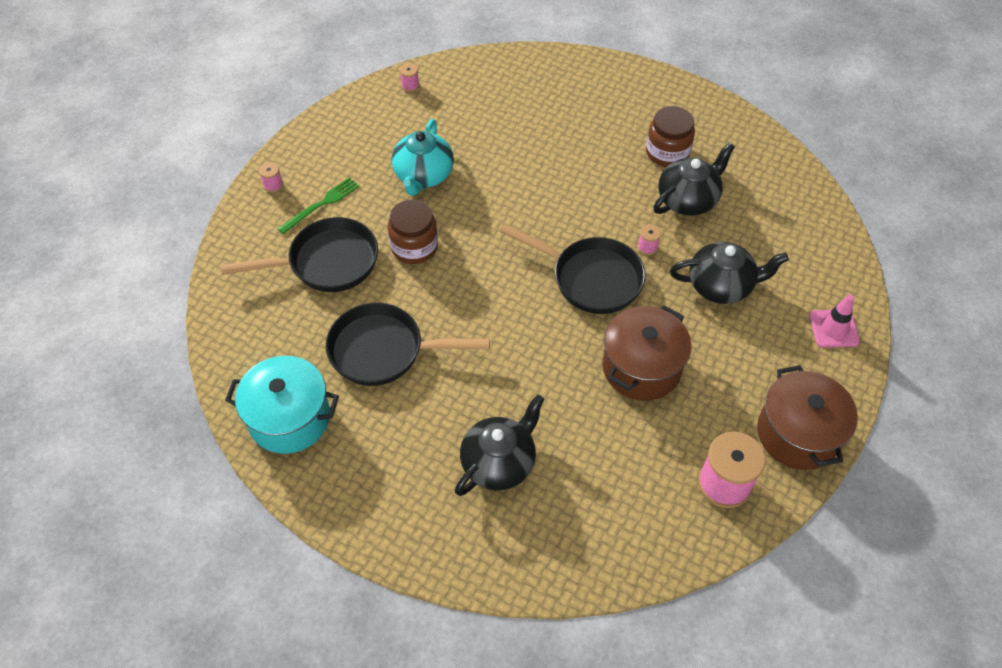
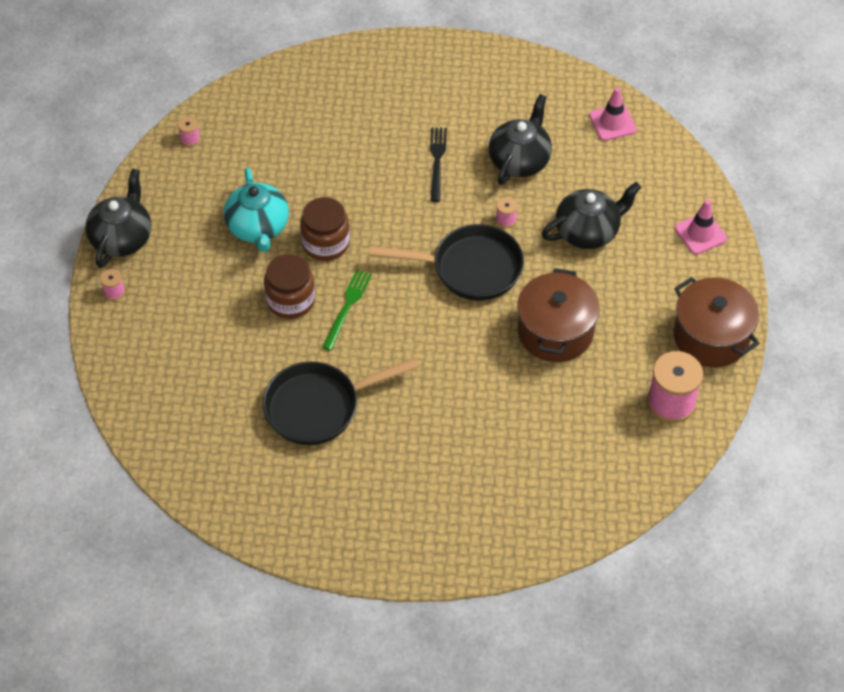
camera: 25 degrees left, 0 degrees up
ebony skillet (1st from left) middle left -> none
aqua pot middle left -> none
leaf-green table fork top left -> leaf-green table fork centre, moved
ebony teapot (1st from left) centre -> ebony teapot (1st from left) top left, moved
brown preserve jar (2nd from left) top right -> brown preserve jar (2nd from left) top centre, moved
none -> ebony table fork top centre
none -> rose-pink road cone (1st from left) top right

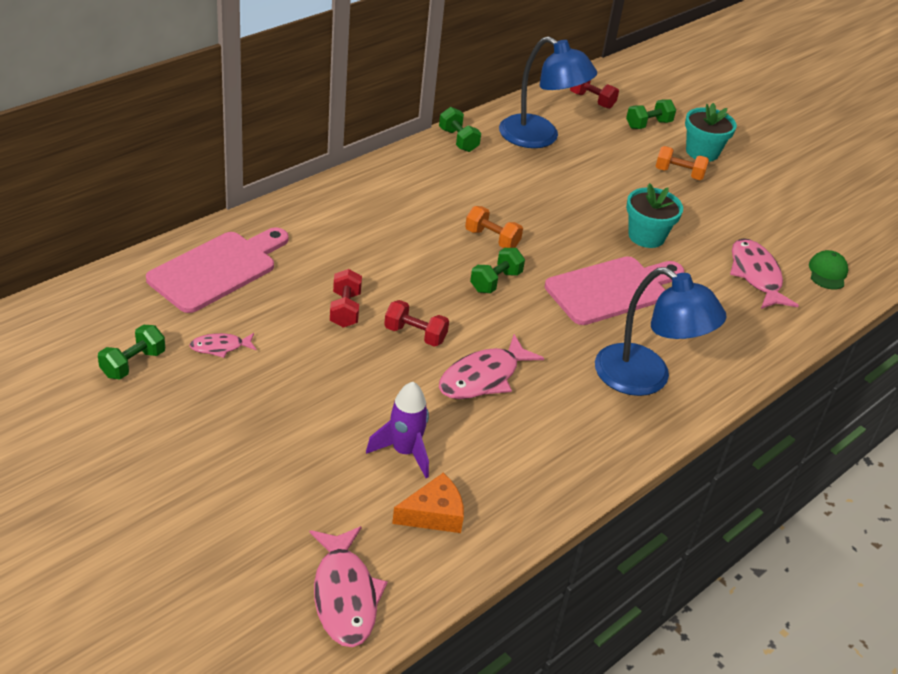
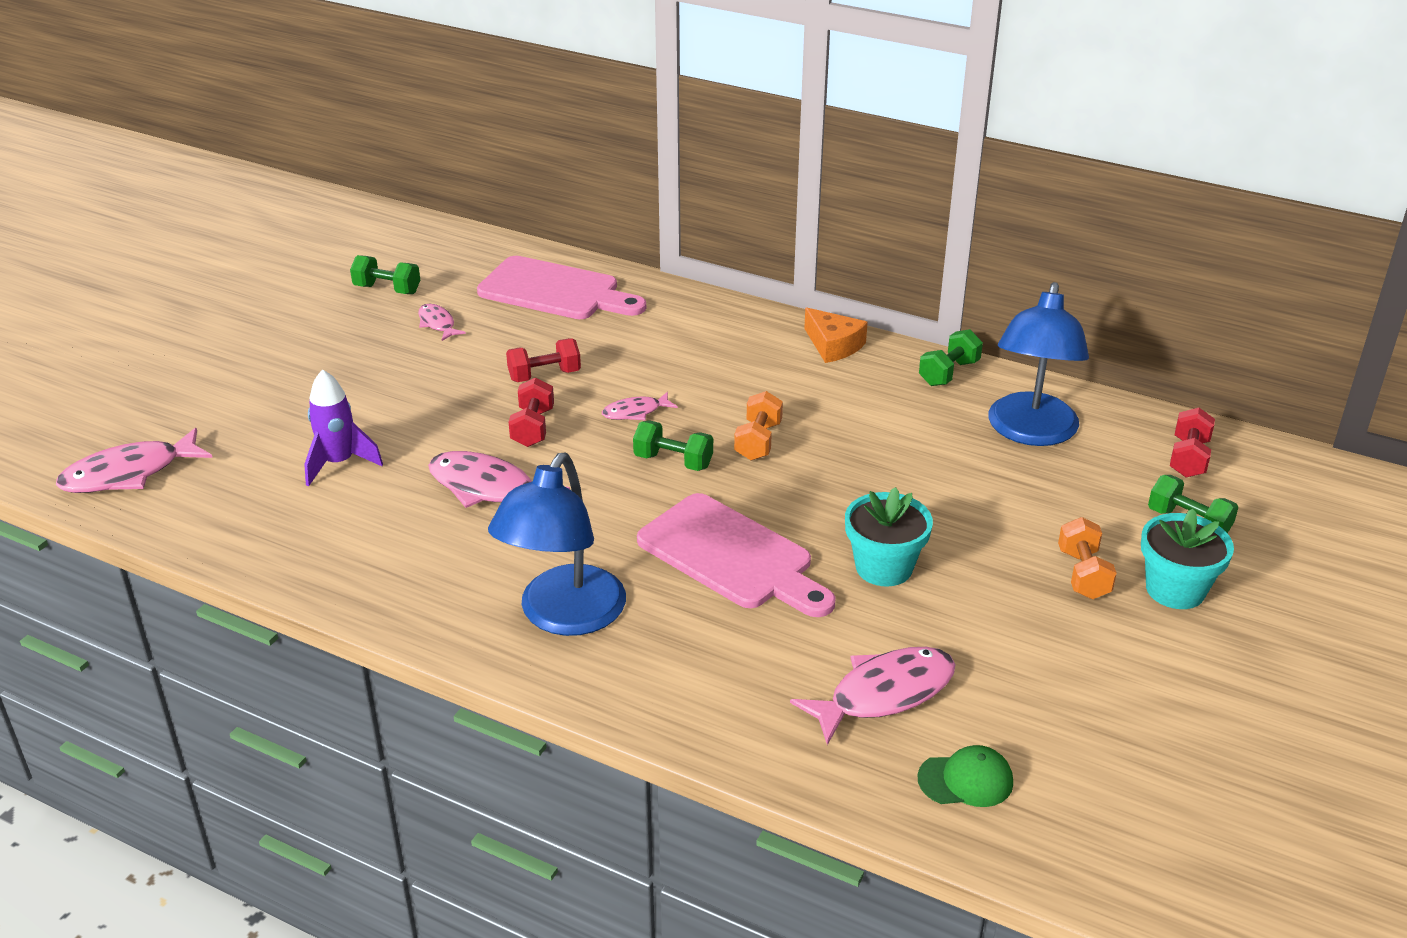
camera: 75 degrees right, 5 degrees down
orange cheese bottom centre -> orange cheese centre, moved
none -> rose-pink fish (4th from left) centre

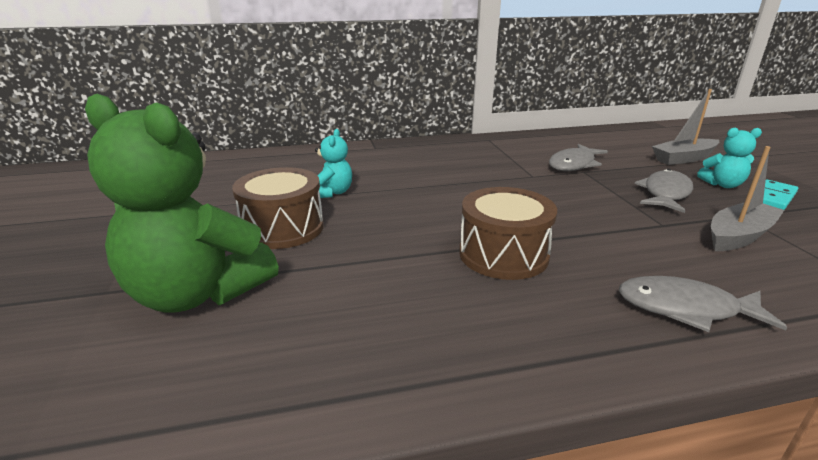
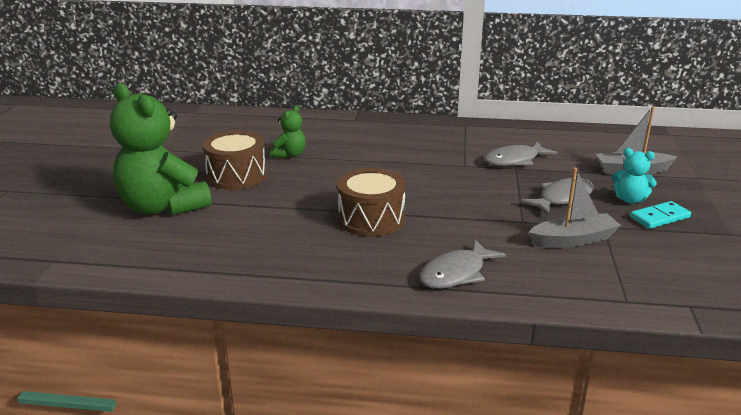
camera: 20 degrees right, 0 degrees up
aqua teddy (1st from left) centre -> leaf-green teddy (2nd from left) top centre
ash-grey fish (3rd from left in the first image) middle right -> ash-grey fish (1st from left) centre, 75 degrees counterclockwise

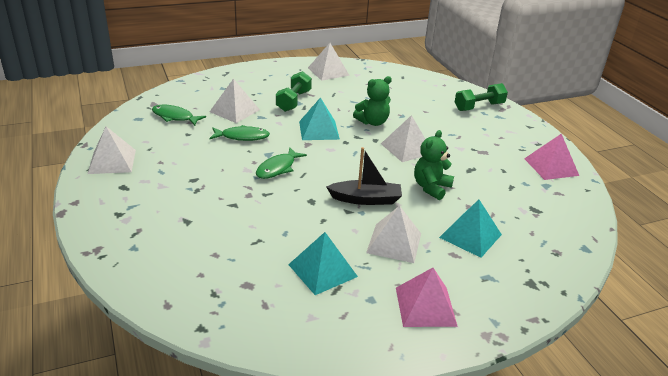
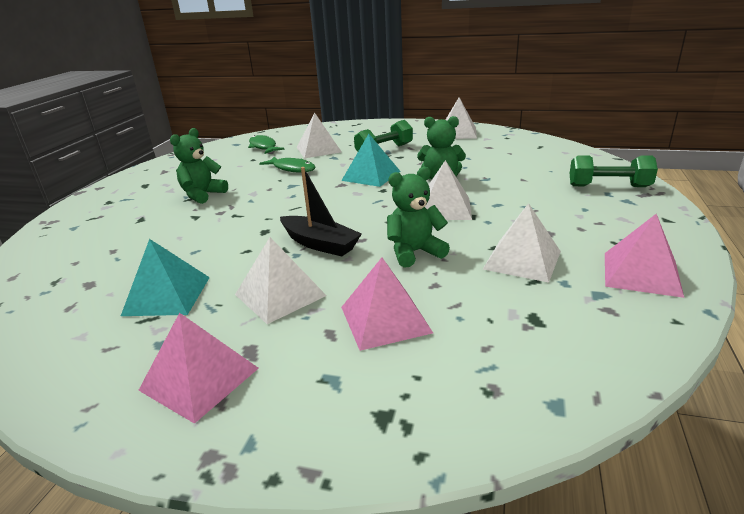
camera: 40 degrees right, 5 degrees down
pure white pyramid (1st from left in the first image) middle left -> pure white pyramid (5th from left) middle right, moved
leaf-green fish (3rd from left) centre -> none
aqua pyramid (3rd from left) middle right -> rose-pink pyramid (2nd from left) centre
none -> leaf-green teddy (1st from left) top left

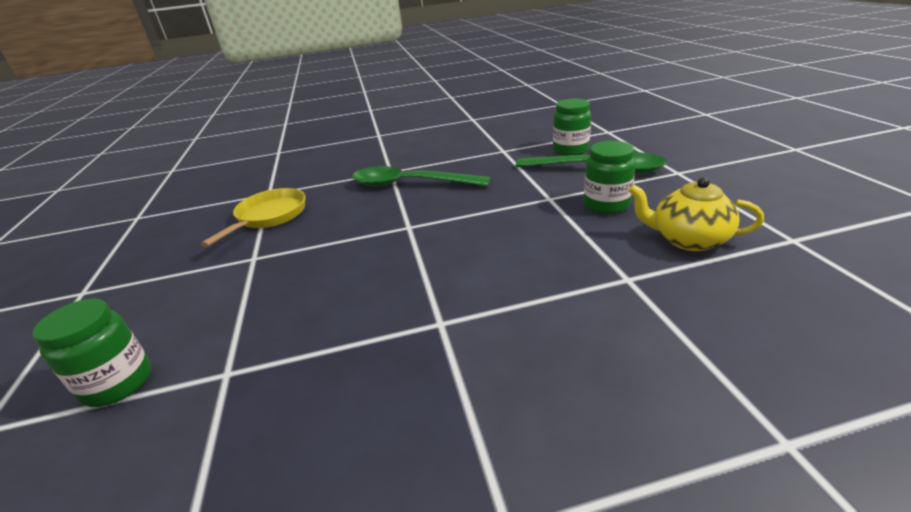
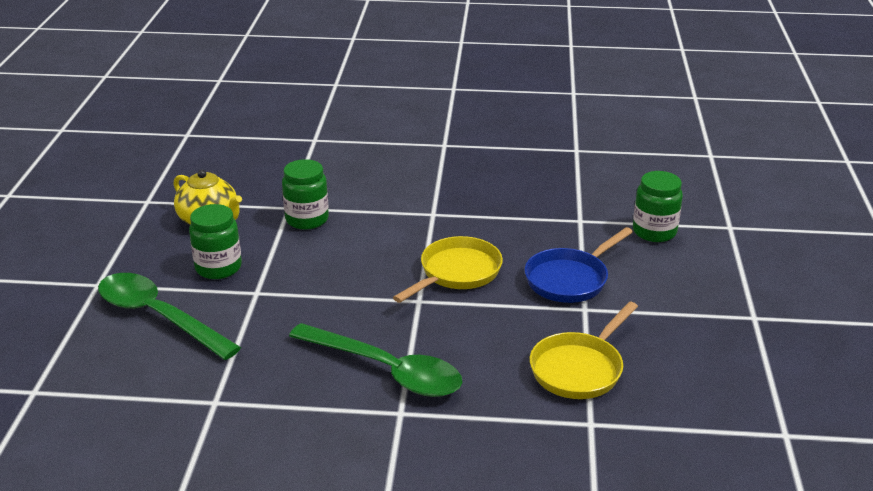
camera: 165 degrees left, 0 degrees up
leaf-green preserve jar (2nd from left) top centre -> leaf-green preserve jar (2nd from left) centre, moved
none -> bright yellow skillet (1st from left) centre
none -> cobalt skillet centre

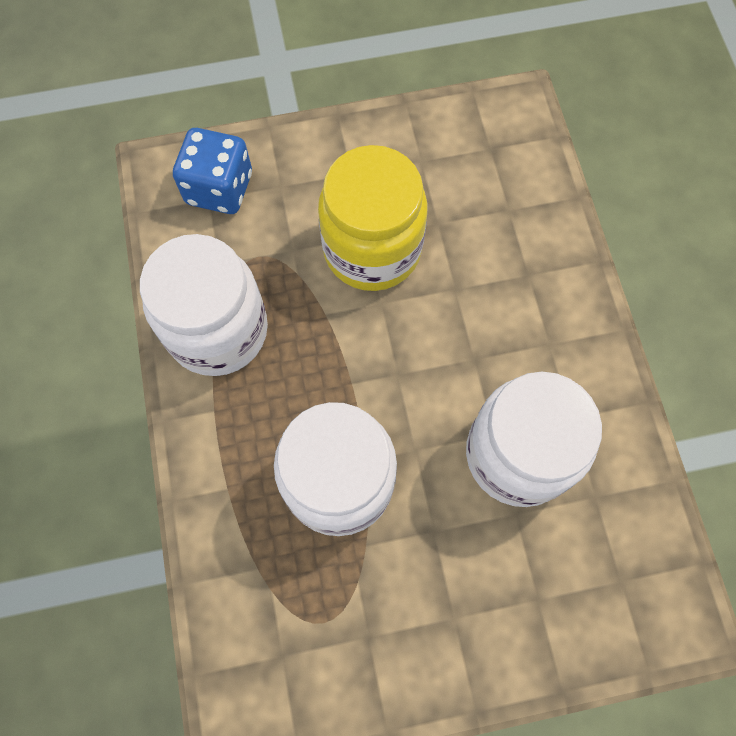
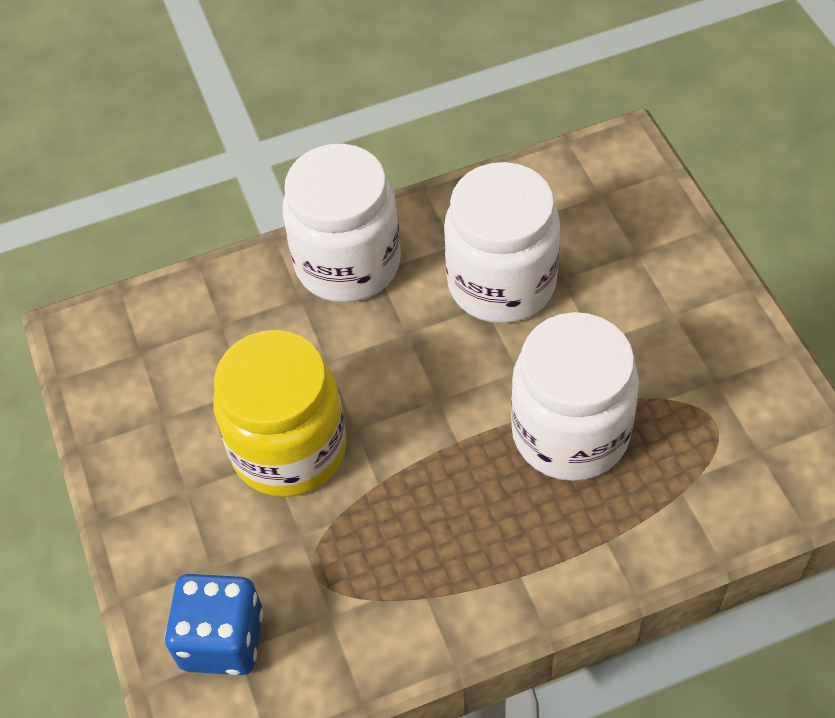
camera: 95 degrees left, 15 degrees down
pure white preserve jar (1st from left) middle left -> pure white preserve jar (1st from left) top centre, moved

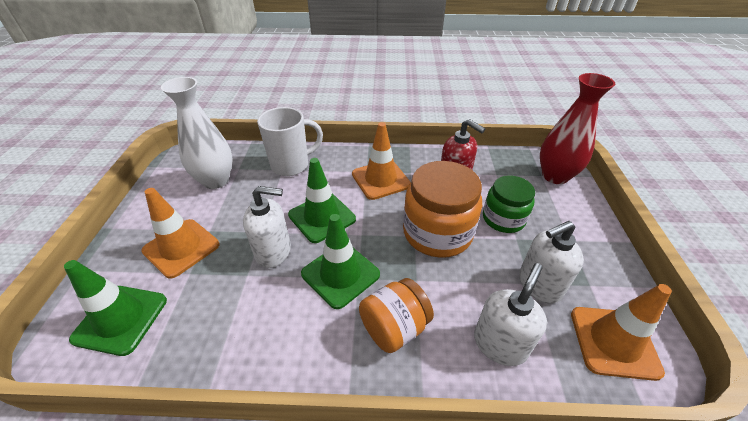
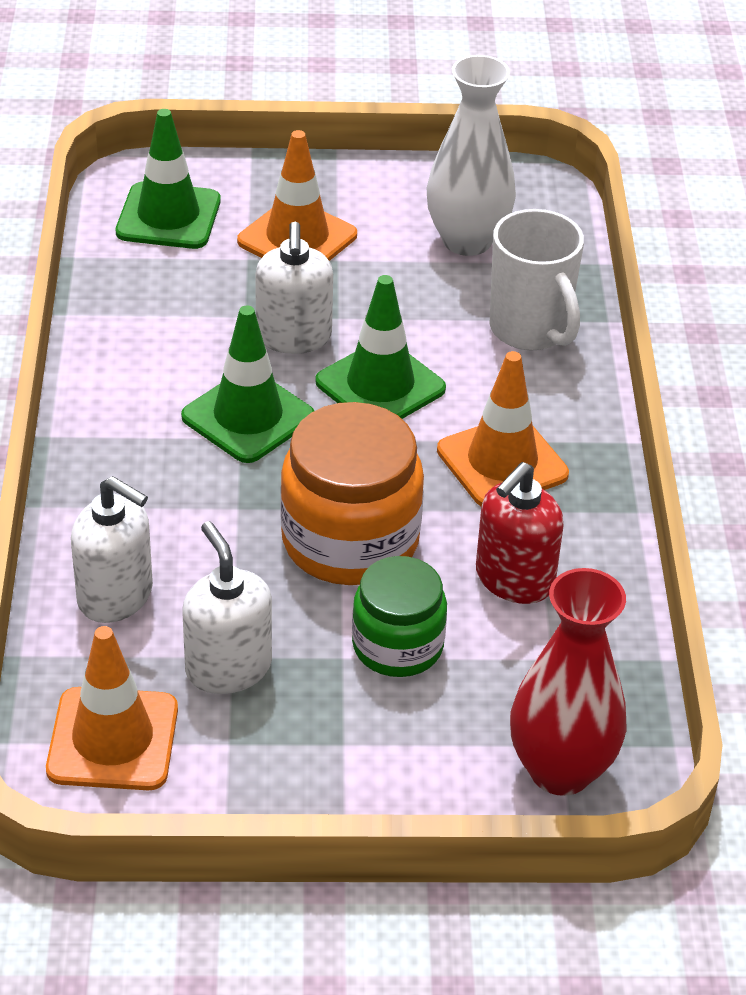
camera: 85 degrees right, 0 degrees up
orange preserve jar (1st from left) bottom centre -> none

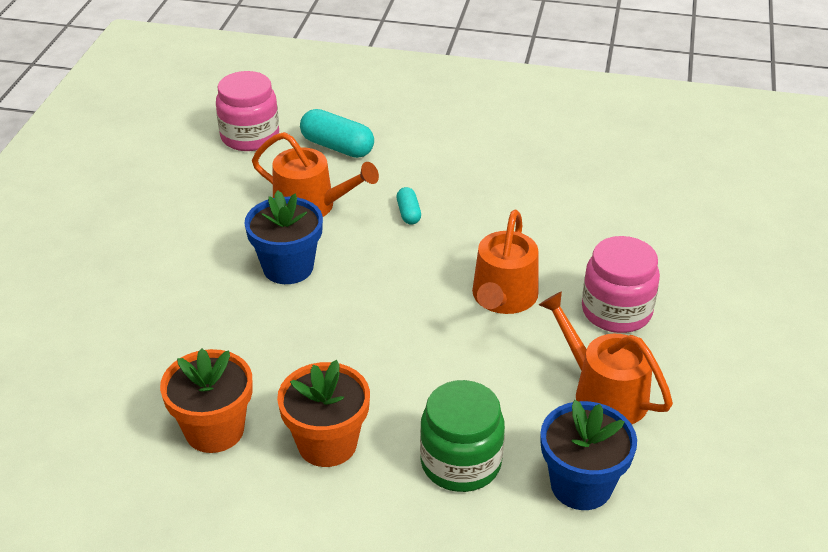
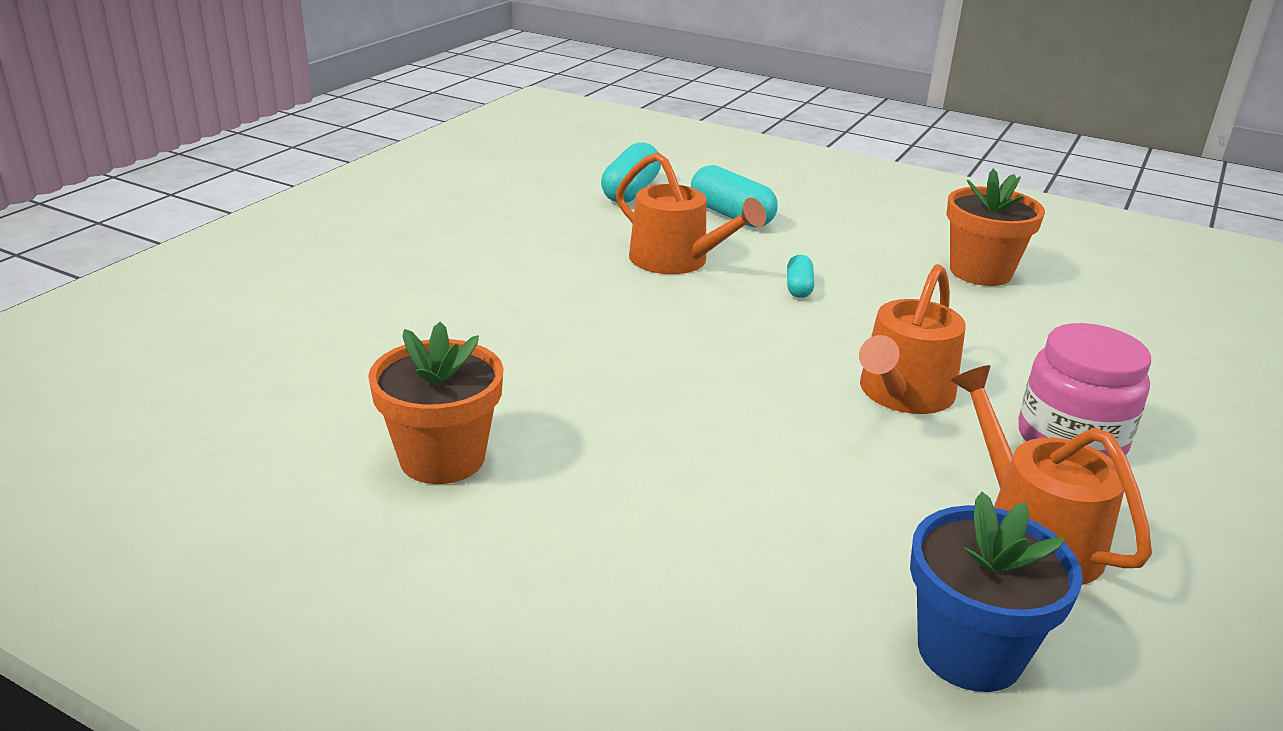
camera: 15 degrees right, 10 degrees down
rose-pink preserve jar (1st from left) top left -> aqua capsule (1st from left) top centre
cobalt potted plant (1st from left) centre -> none
orange potted plant (2nd from left) bottom centre -> orange potted plant (2nd from left) top right, moved
leaf-green preserve jar bottom centre -> none

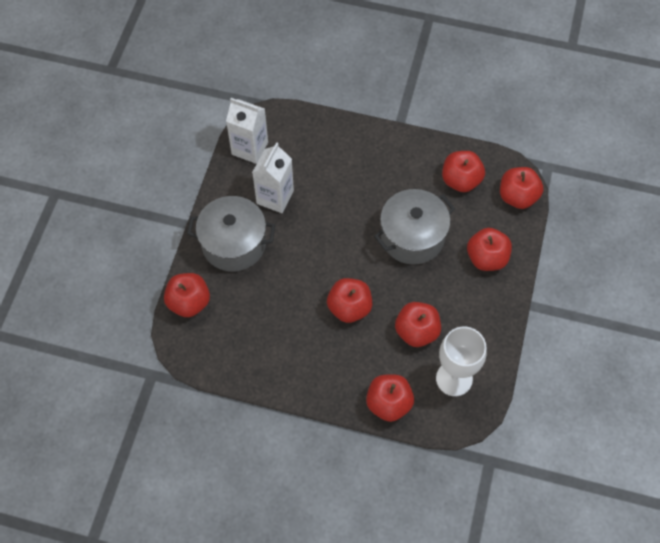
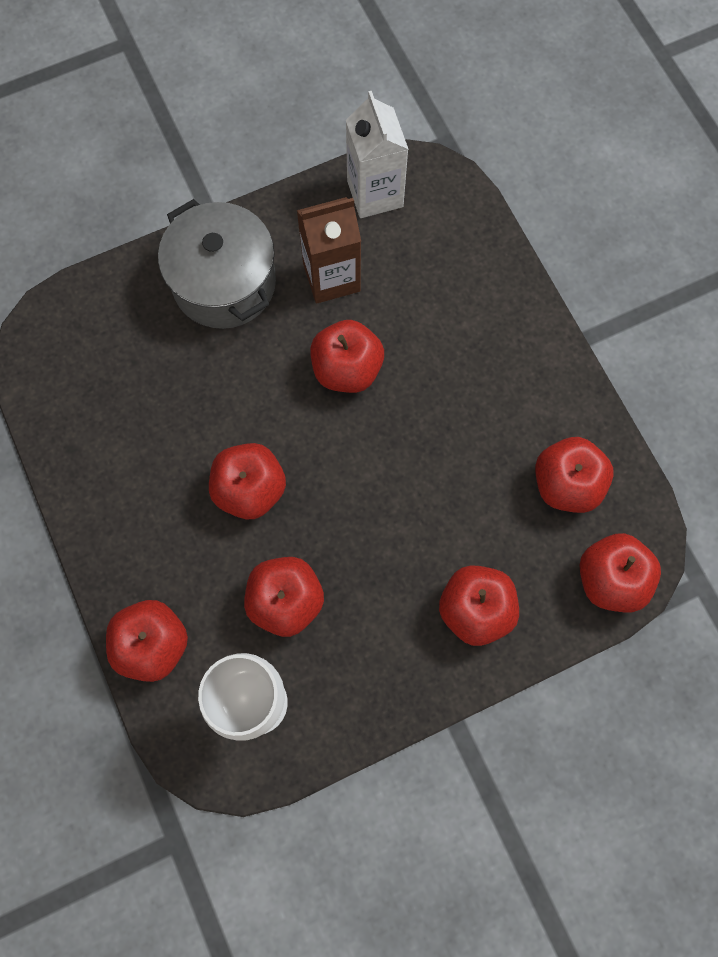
camera: 50 degrees right, 10 degrees up
red apple (1st from left in the first image) middle left -> red apple (4th from left) centre, moved
pure white milk carton (2nd from left) top centre -> brown milk carton top centre
ash-grey pot (2nd from left) centre -> none

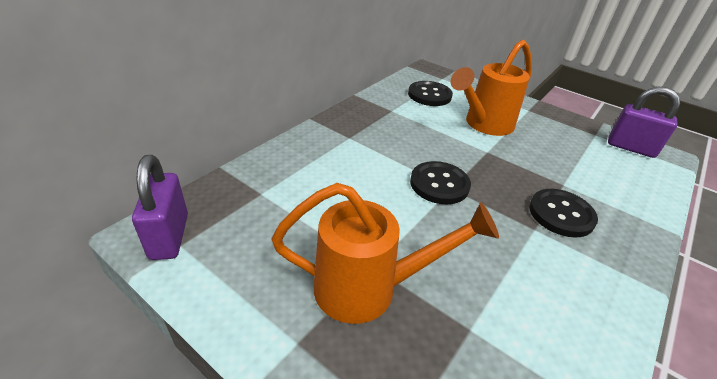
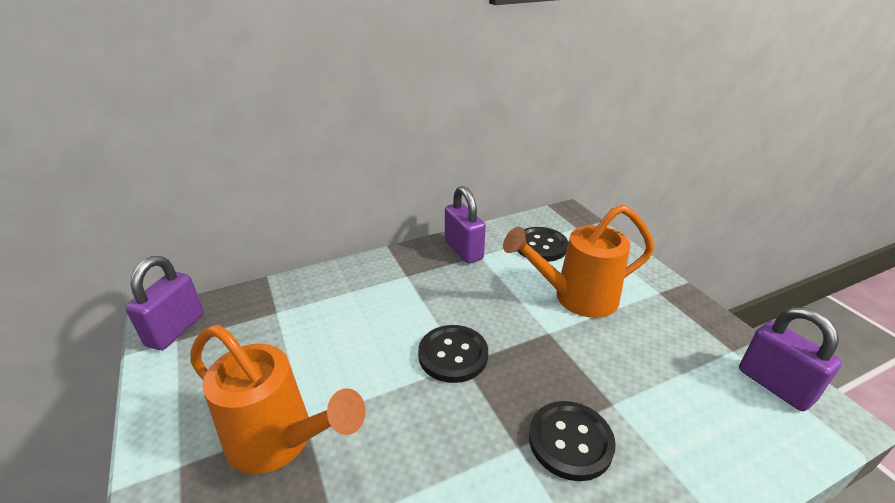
camera: 30 degrees right, 5 degrees down
none -> purple small lock (2nd from left) centre

